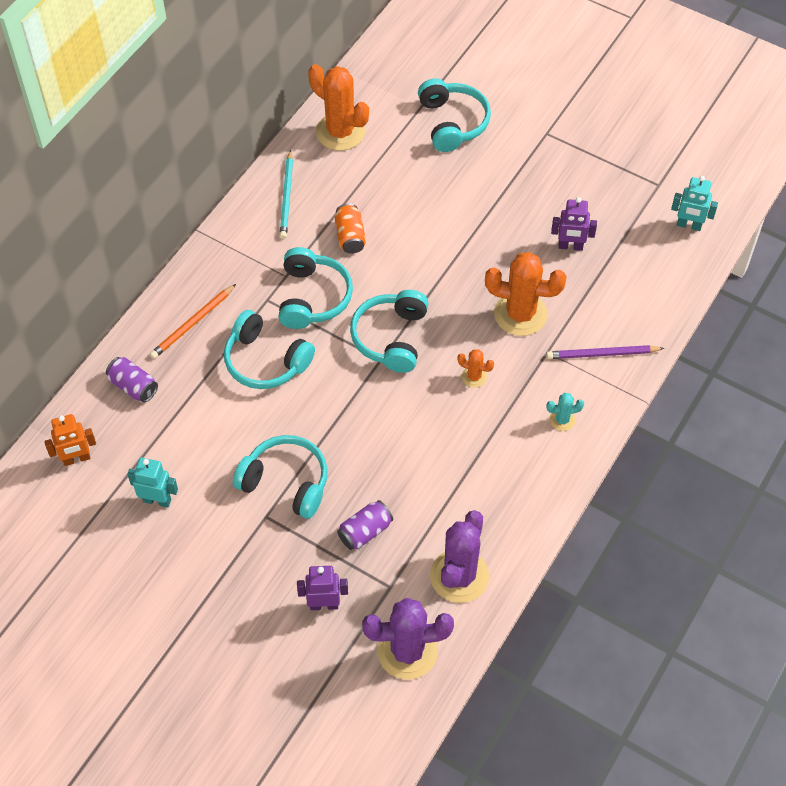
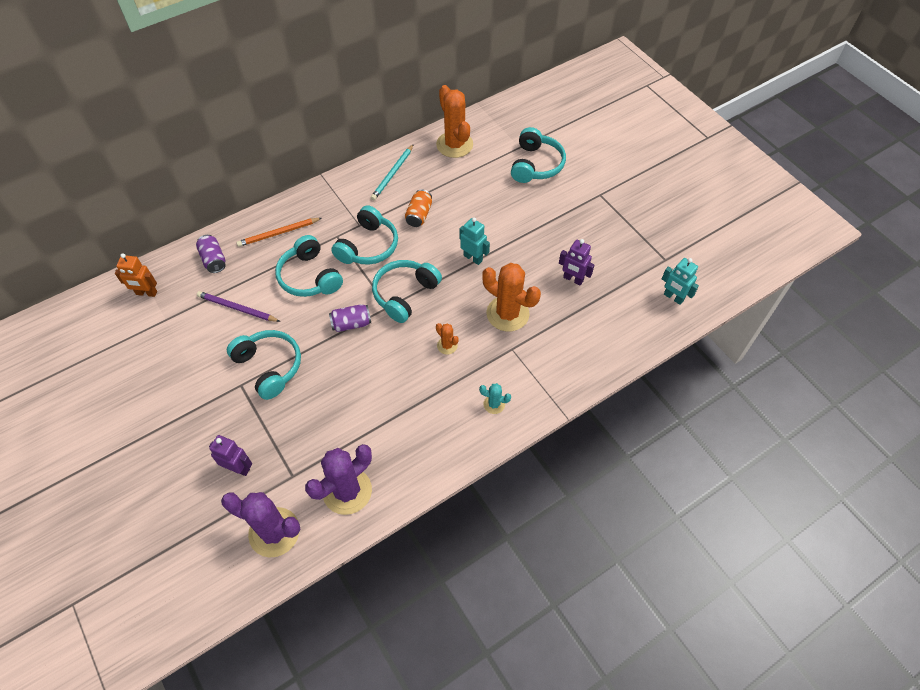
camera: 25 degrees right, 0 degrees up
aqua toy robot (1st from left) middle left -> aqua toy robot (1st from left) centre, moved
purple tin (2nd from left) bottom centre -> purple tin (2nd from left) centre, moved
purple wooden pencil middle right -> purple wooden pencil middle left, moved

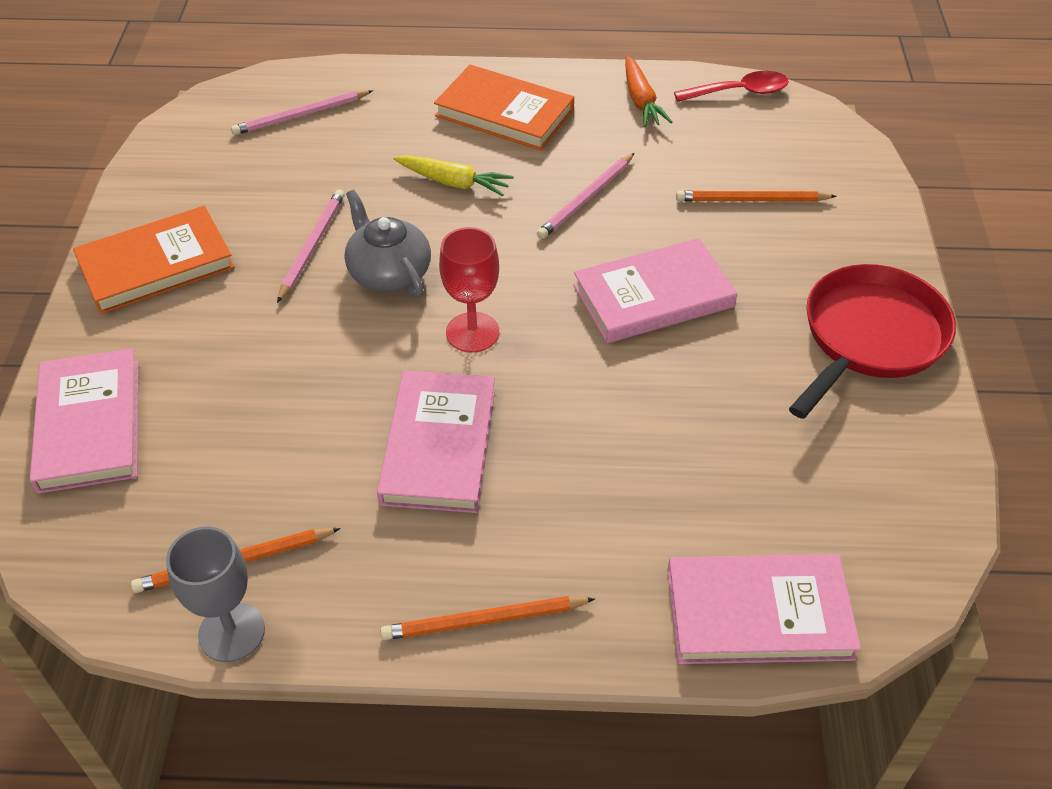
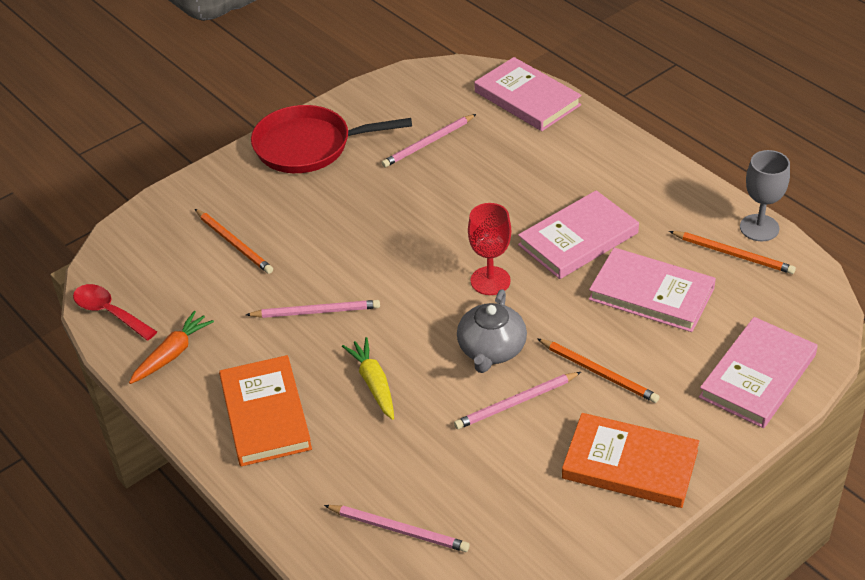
camera: 130 degrees left, 5 degrees down
orange wooden pencil (2nd from left) bottom centre -> orange wooden pencil (2nd from left) middle right, moved
rose-pink hardcover (3rd from left) centre -> rose-pink hardcover (3rd from left) middle right, moved
none -> rose-pink wooden pencil (3rd from left) top centre

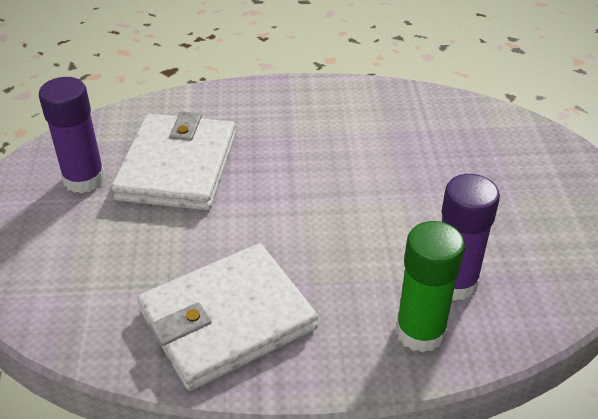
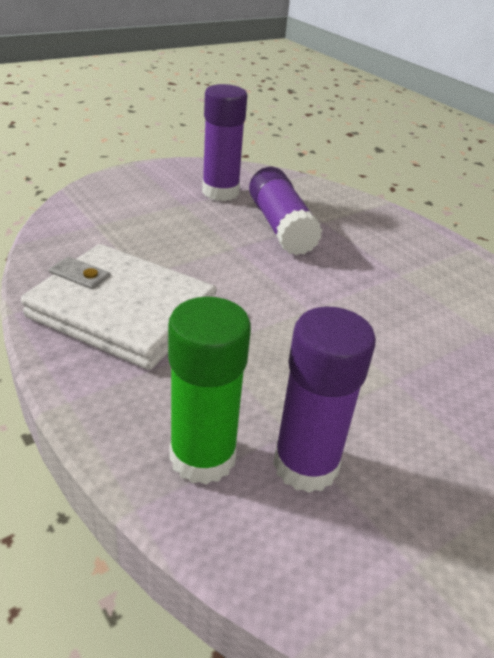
camera: 55 degrees right, 5 degrees down
pure white billfold (1st from left) middle left -> purple glue stick (2nd from left) top centre

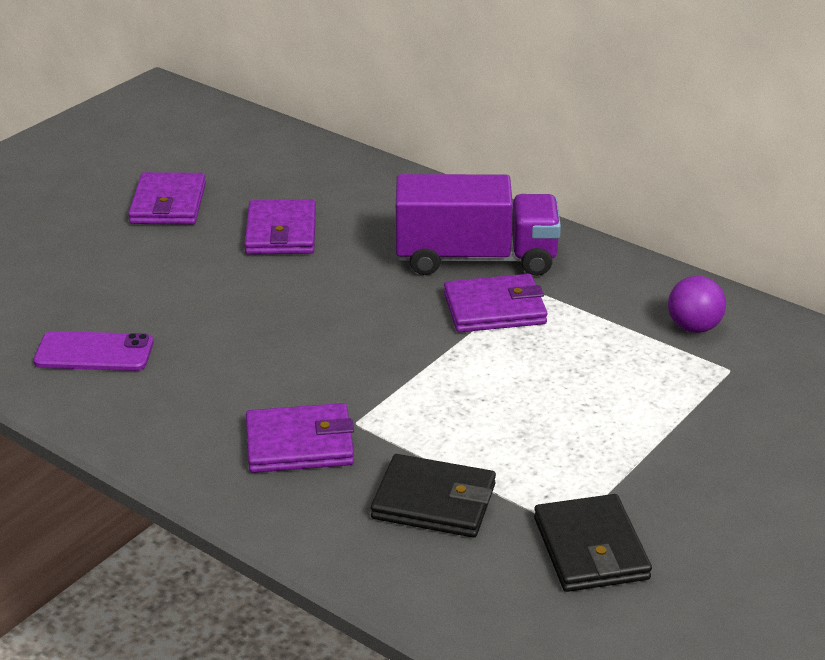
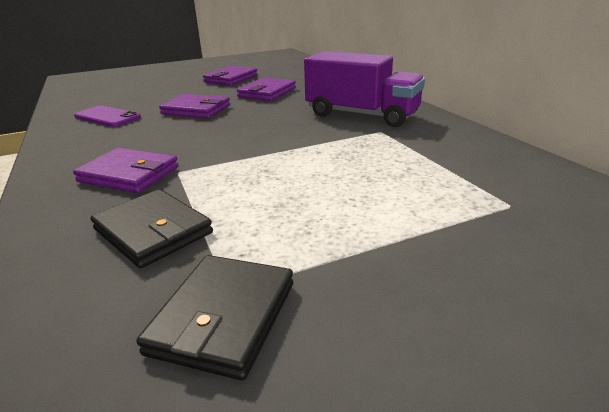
camera: 30 degrees right, 5 degrees down
purple billfold (4th from left in the first image) centre -> purple billfold (2nd from left) top left, moved
purple play ball middle right -> none

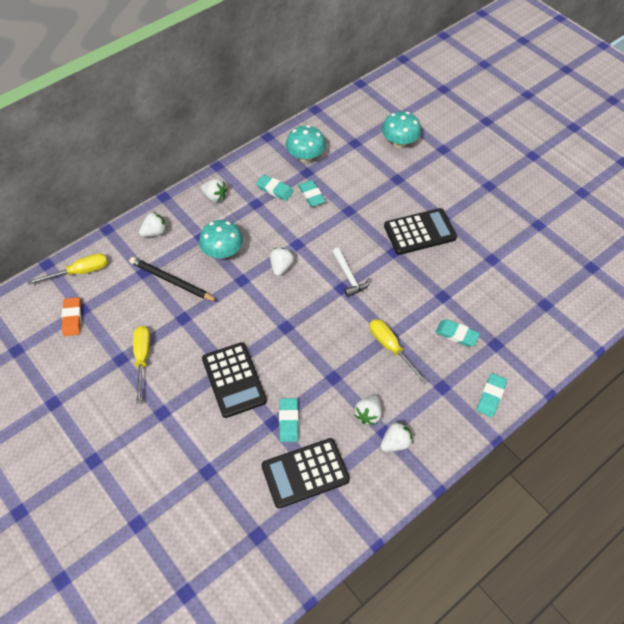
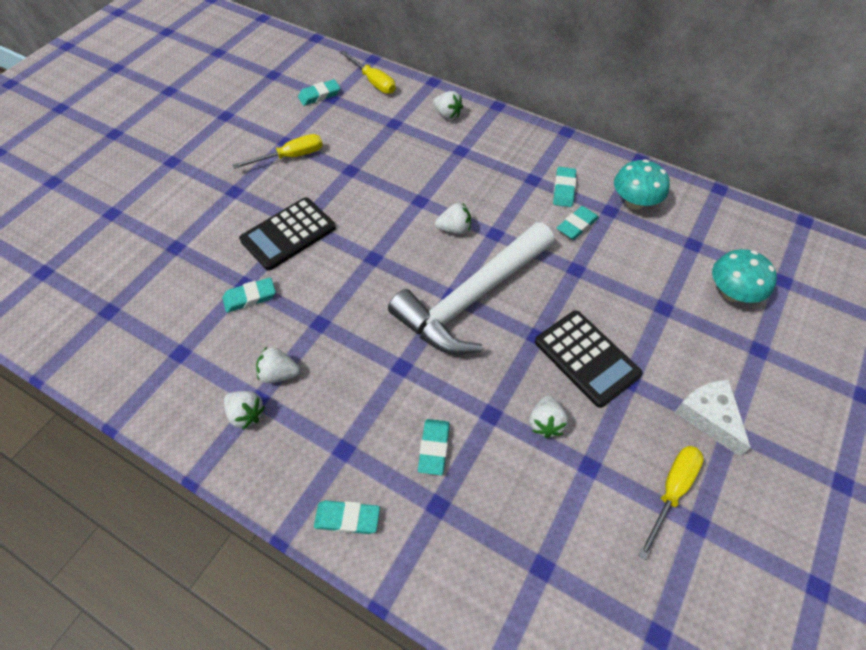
camera: 70 degrees right, 0 degrees up
orange eraser middle left -> aqua eraser (2nd from left) top centre
ebony wooden pencil middle left -> none
aqua fungus (1st from left) centre -> none
pure white strawberry (2nd from left in the first image) top centre -> pure white strawberry (5th from left) centre, moved
ebony calculator (2nd from left) bottom centre -> none
pure white hammer centre, x2.44
bright yellow hand screwdriver (3rd from left) centre -> bright yellow hand screwdriver (3rd from left) bottom right, moved
none -> pure white cheese middle right

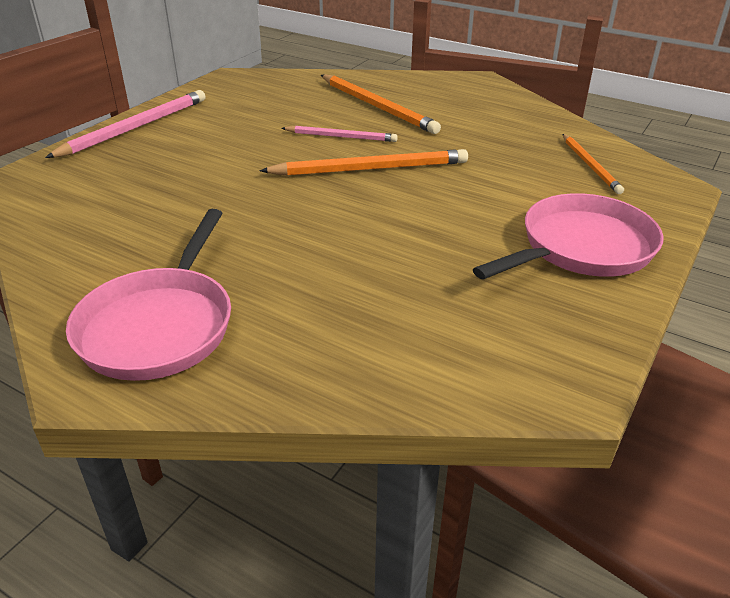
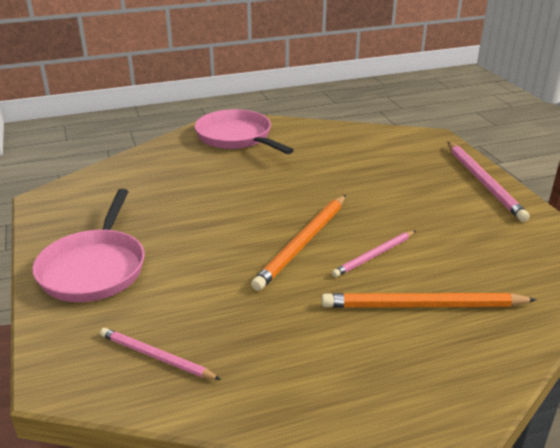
camera: 130 degrees right, 5 degrees down
orange wooden pencil (3rd from left) top right -> rose-pink wooden pencil (1st from left) bottom left

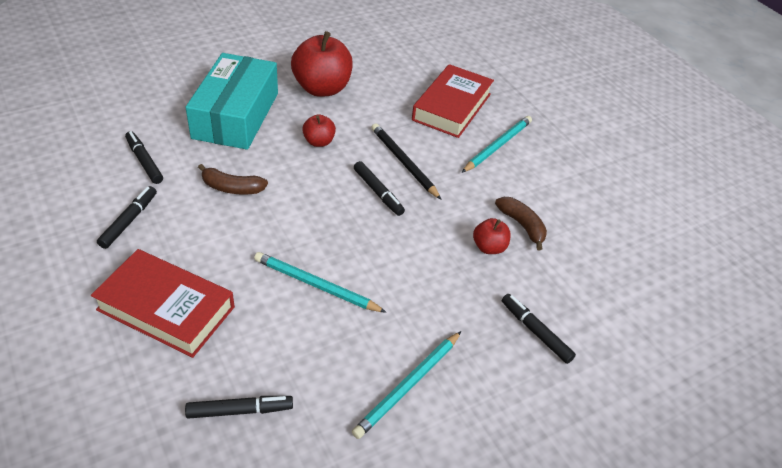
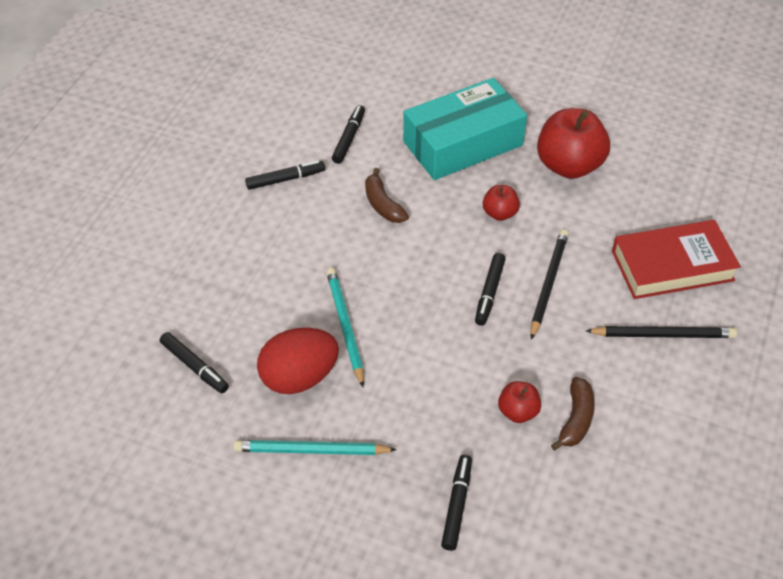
camera: 55 degrees right, 5 degrees up
red hardcover (1st from left) middle left -> none
aqua wooden pencil (3rd from left) top centre -> ebony wooden pencil (2nd from left) middle right
none -> red toy egg centre

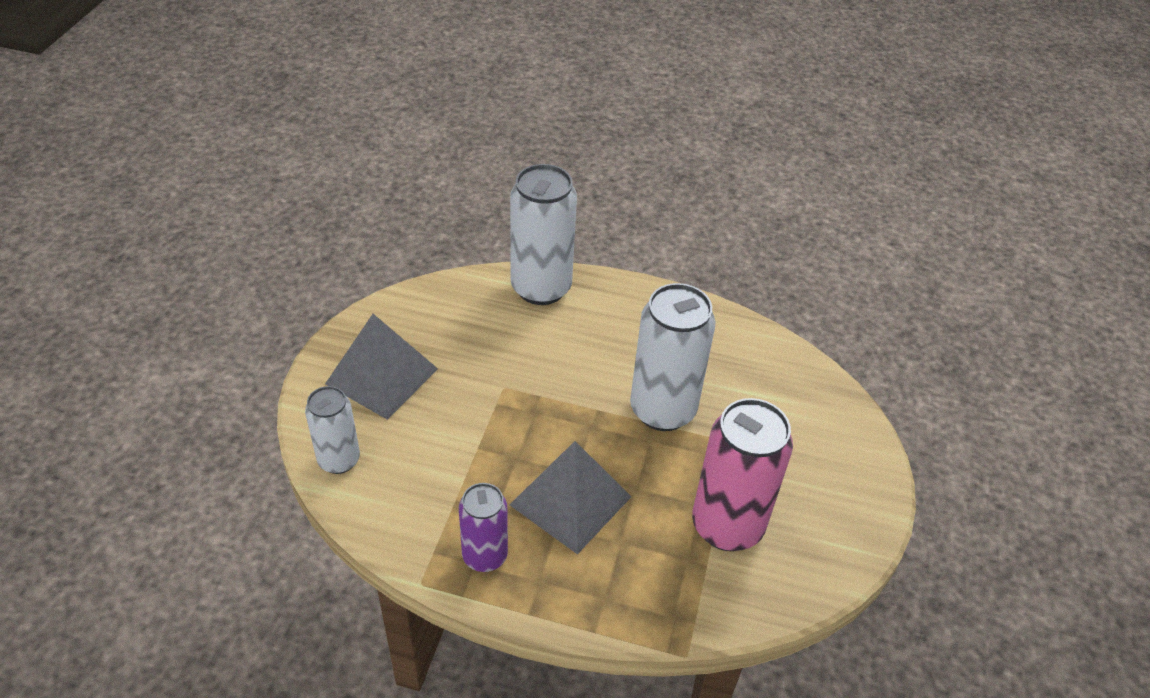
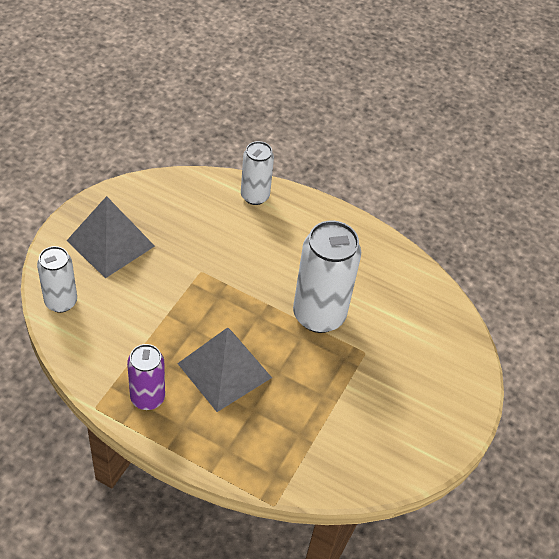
camera: 10 degrees right, 5 degrees up
pure white tin (2nd from left) centre -> pure white tin (2nd from left) top centre, x0.59
rose-pink tin bottom centre -> none

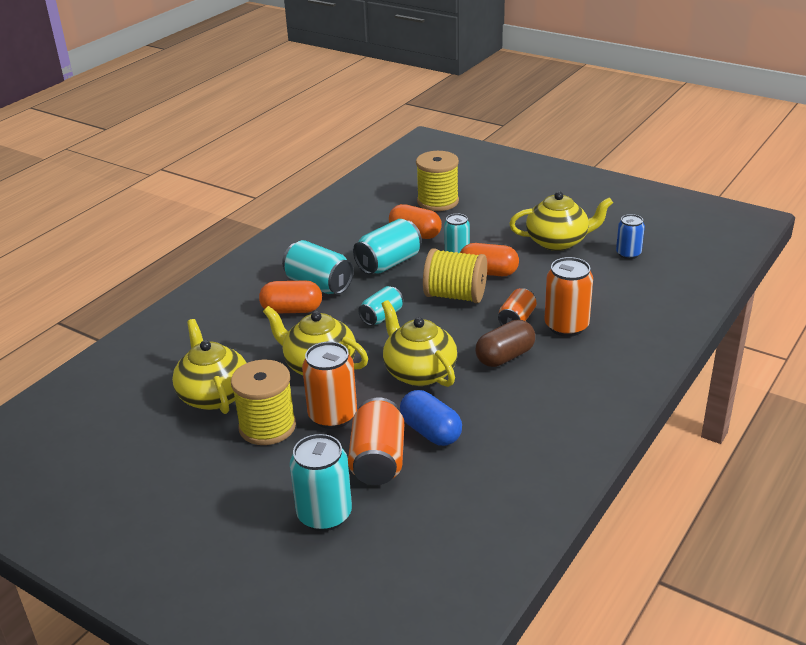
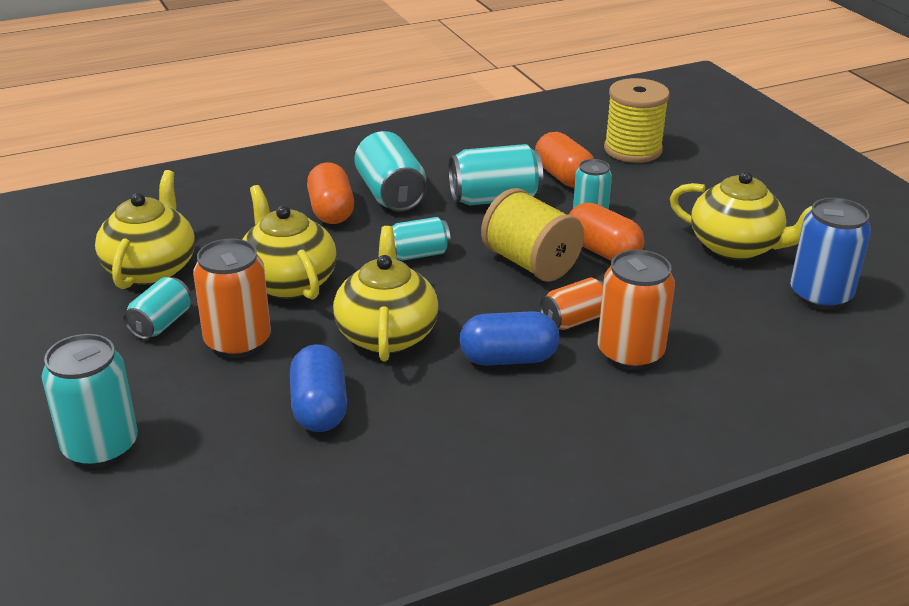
camera: 30 degrees right, 0 degrees up
bright yellow bobbin (1st from left) middle left -> aqua tin (2nd from left) middle left
orange capsule (1st from left) centre -> orange capsule (1st from left) top centre, 45 degrees clockwise
orange tin (2nd from left) bottom centre -> none
brown capsule centre -> cobalt capsule (2nd from left) centre
cobalt tin middle right, x1.59

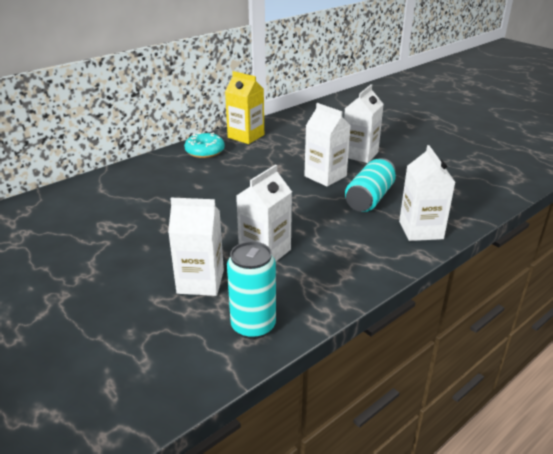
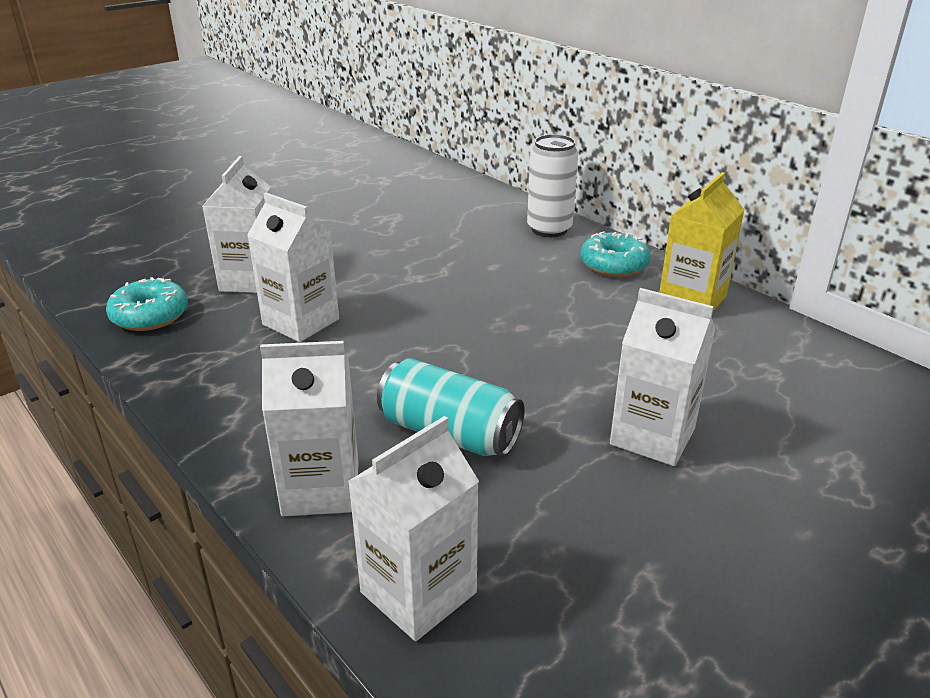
camera: 90 degrees right, 0 degrees up
aqua tin (1st from left) centre -> aqua glazed donut (1st from left) middle left
pure white milk carton (3rd from left in the first image) top centre -> pure white milk carton (4th from left) bottom centre, moved
none -> pure white tin top centre

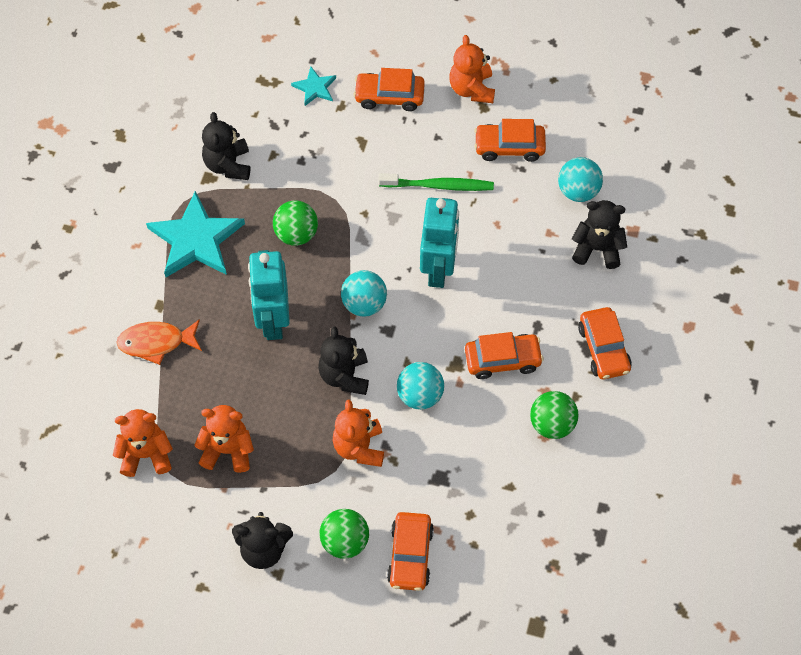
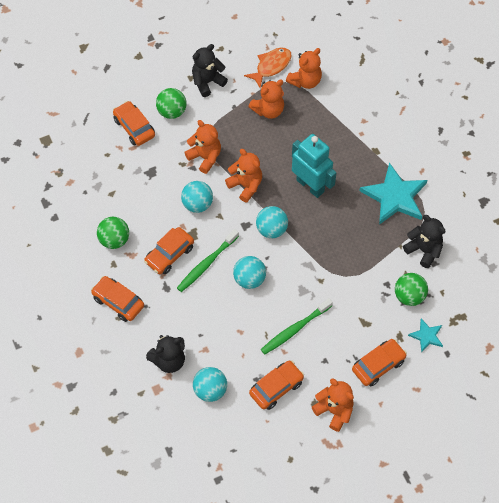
camera: 140 degrees right, 0 degrees up
orange fish middle left -> orange fish top centre, moved
leaf-green play ball (1st from left in the first image) centre -> leaf-green play ball (3rd from left) middle right, moved
ebony teddy (3rd from left) centre -> orange teddy (2nd from left) centre
aqua toy robot (2nd from left) centre -> aqua play ball (3rd from left) centre
none -> leaf-green dental brush (1st from left) centre

